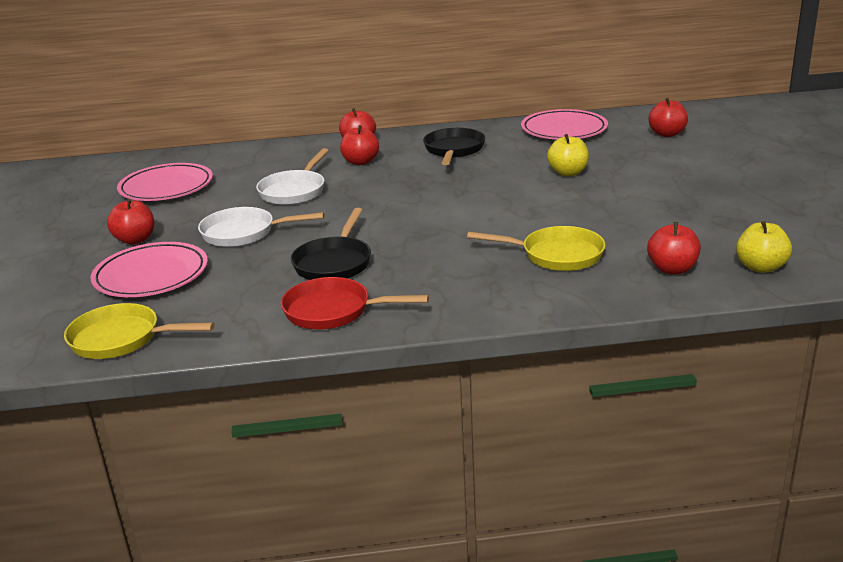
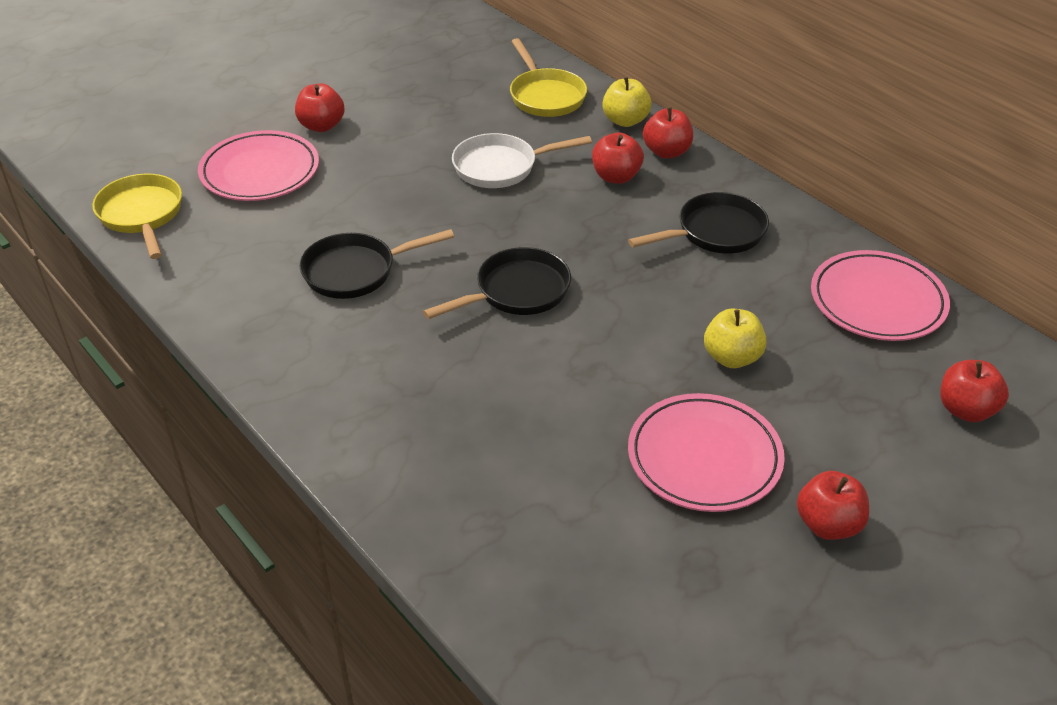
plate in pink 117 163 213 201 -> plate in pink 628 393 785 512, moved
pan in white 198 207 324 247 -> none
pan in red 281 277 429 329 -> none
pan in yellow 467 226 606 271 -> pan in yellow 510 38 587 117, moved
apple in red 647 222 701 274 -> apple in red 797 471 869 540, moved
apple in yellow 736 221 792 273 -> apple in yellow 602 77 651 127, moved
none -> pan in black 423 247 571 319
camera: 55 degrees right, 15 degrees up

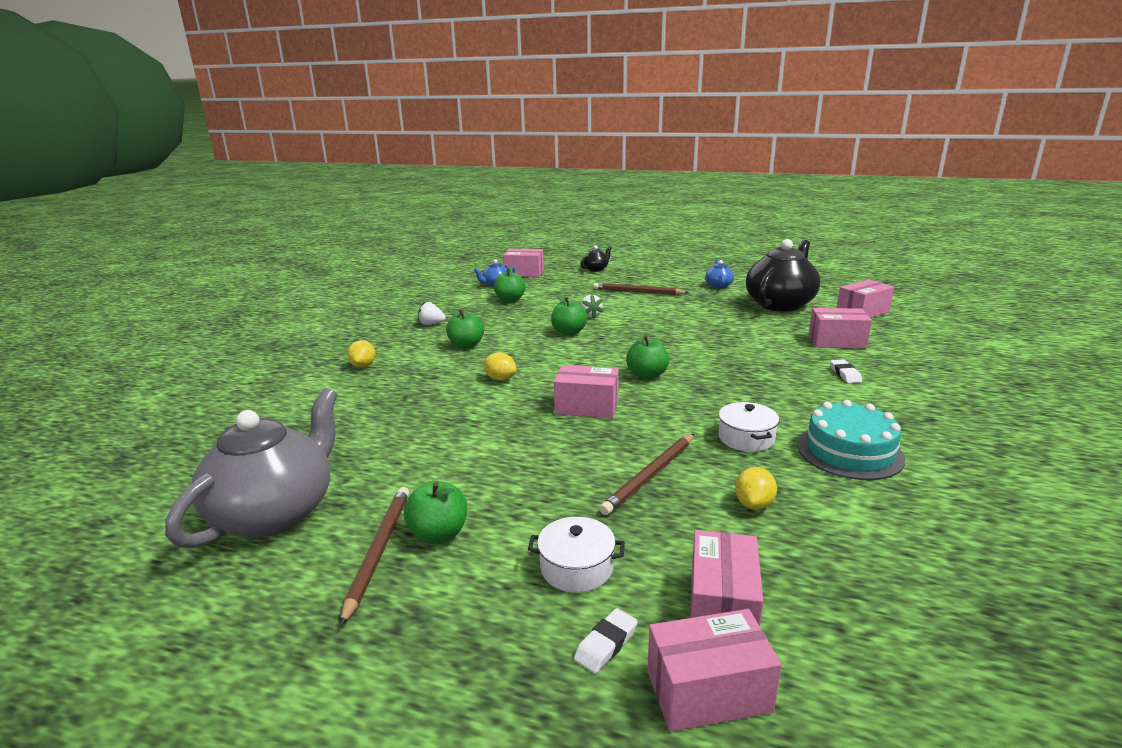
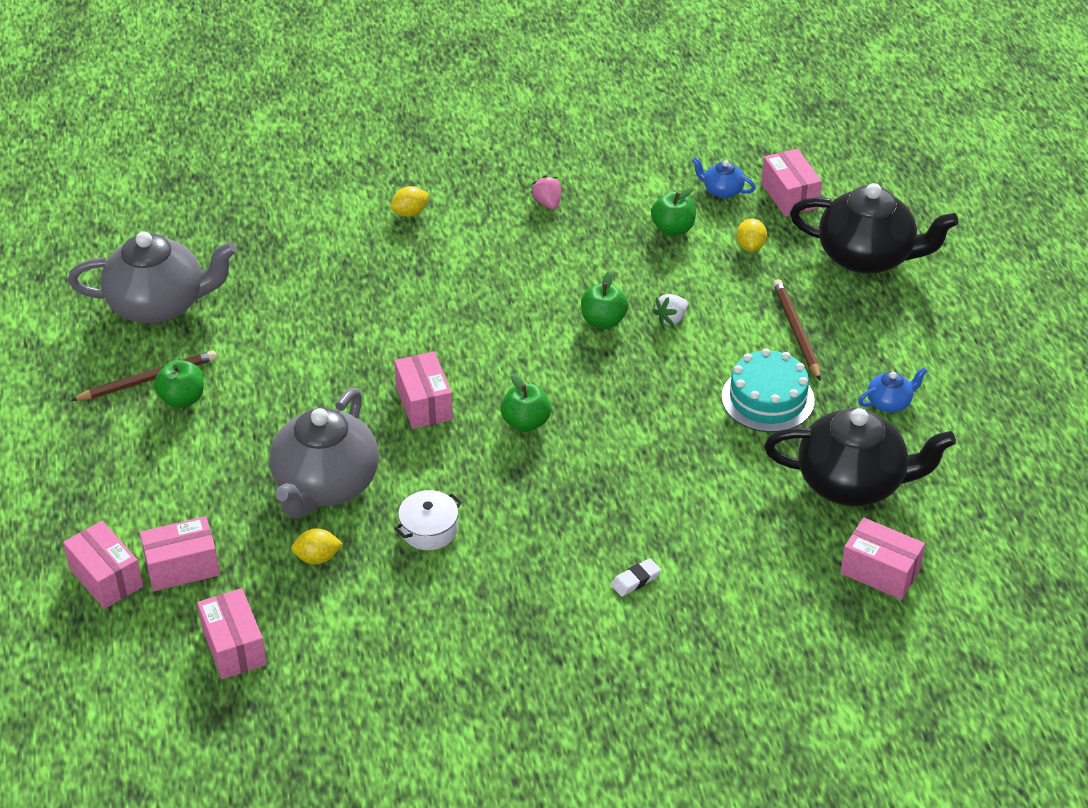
strawberry in white 418 301 446 325 -> strawberry in pink 531 175 561 210
apple in green 446 308 484 349 -> none
lemon in yellow 483 352 517 381 -> lemon in yellow 736 218 767 252, moved
pot in white 528 517 625 593 -> none
eraser in white 574 608 638 674 -> none
teapot in black 580 246 612 272 -> teapot in black 790 183 959 274, x2.30
pencil in brown 599 434 694 515 -> teapot in grey 269 388 379 518
cake in turquoise 797 400 905 480 -> cake in turquoise 721 348 815 432, moved
box in pink 809 308 872 349 -> box in pink 197 588 267 679, moved
camera: 60 degrees right, 20 degrees up

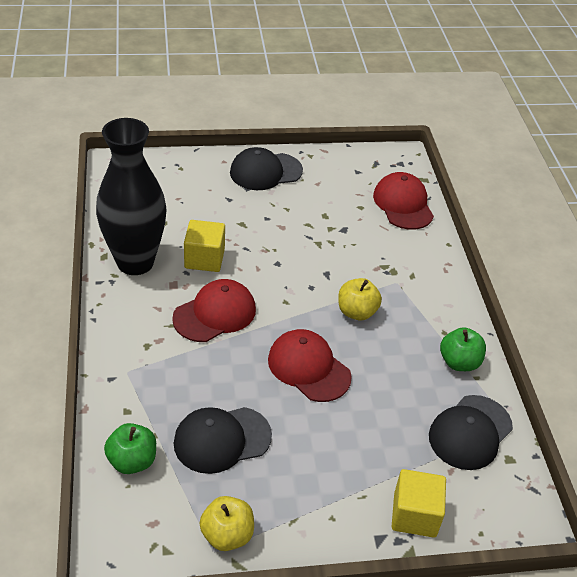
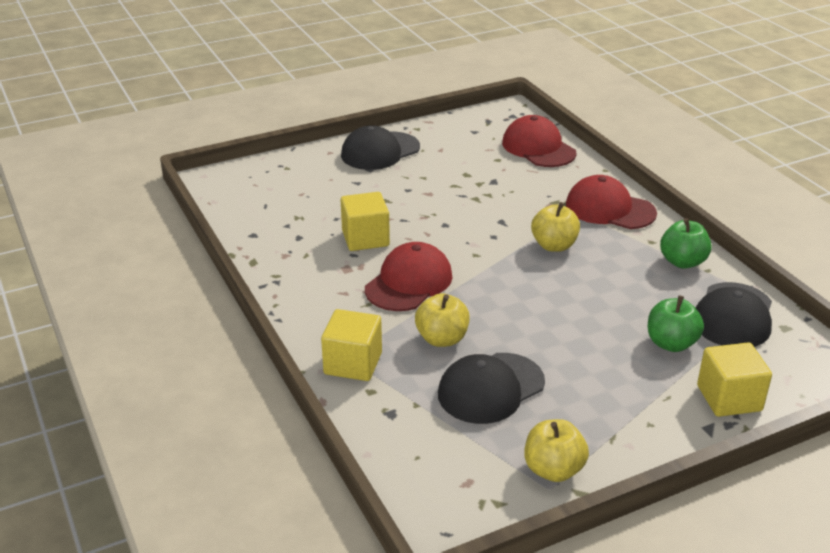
vase in black 96 118 166 275 -> none
apple in green 104 423 156 474 -> apple in green 648 295 704 352, moved
cap in red 268 329 352 402 -> cap in red 566 175 657 229, moved
none -> cube in yellow 321 309 382 381
none -> apple in yellow 415 293 470 347
camera: 15 degrees left, 10 degrees down

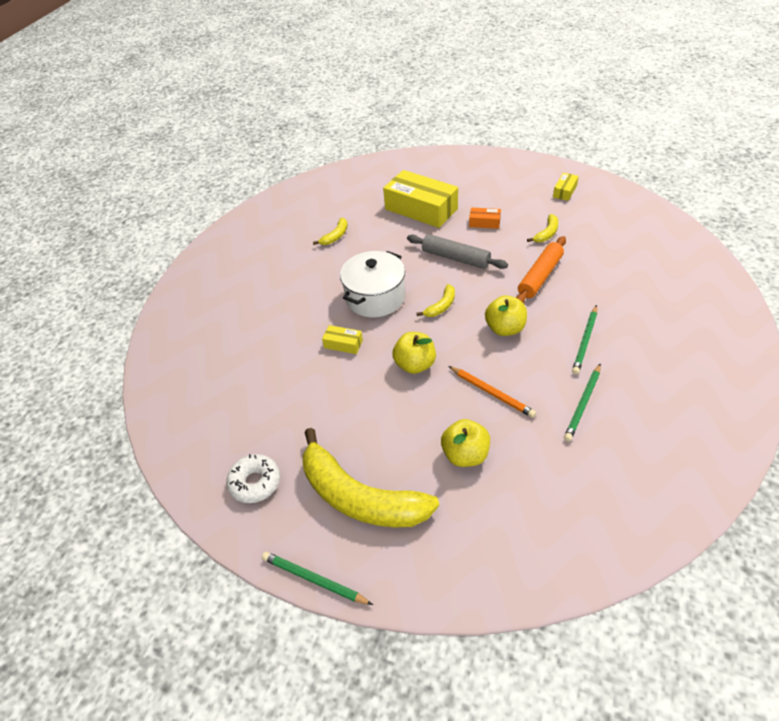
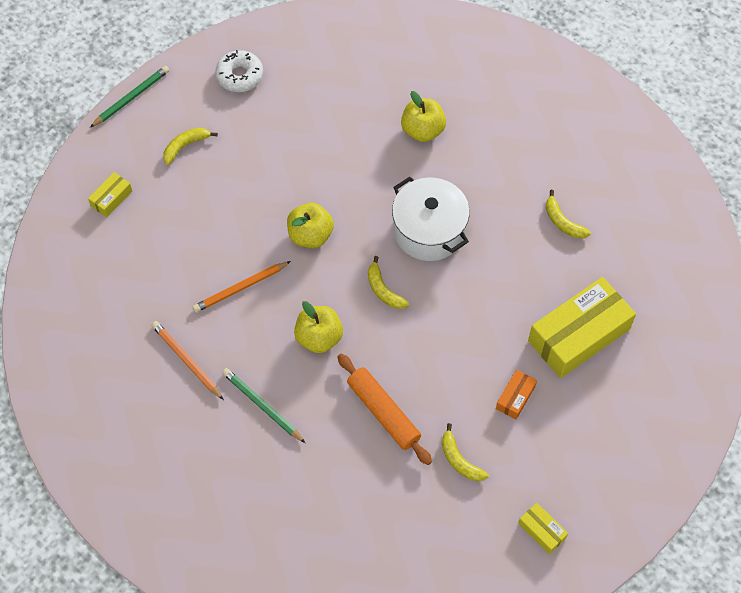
banana in yellow 302 428 439 528 -> banana in yellow 163 128 218 165, x0.42
box in yellow 322 325 363 354 -> box in yellow 88 172 132 217, moved
rolling pin in grey 407 234 508 269 -> none
apple in yellow 441 419 490 467 -> apple in yellow 401 91 446 142, moved
pencil in green 564 363 601 442 -> pencil in orange 151 321 224 400
camera: 105 degrees right, 15 degrees up

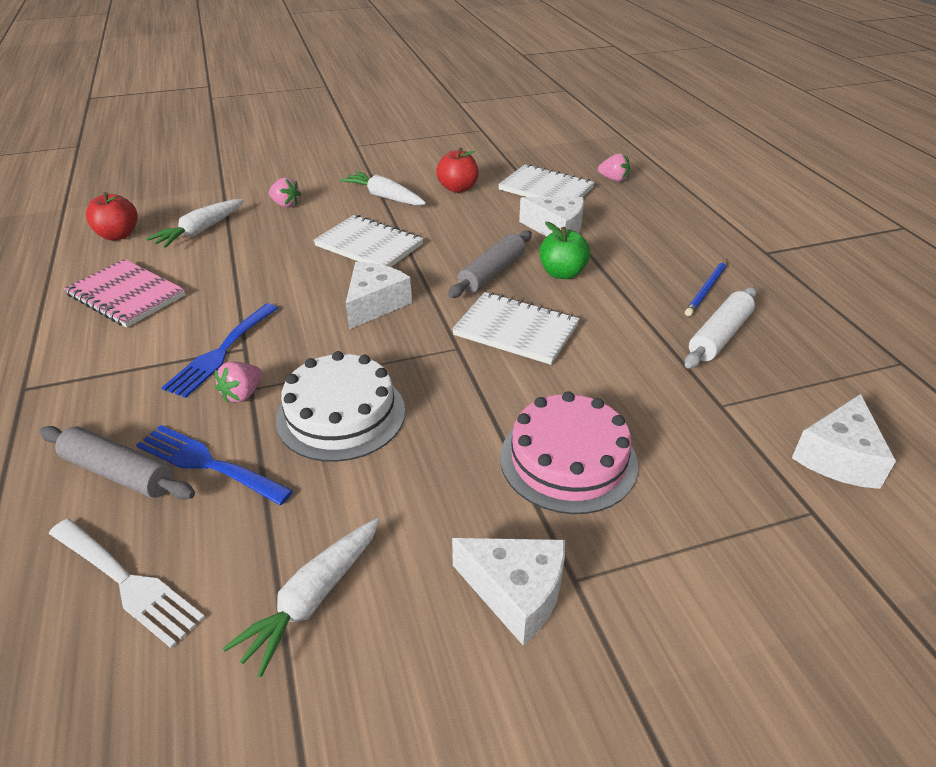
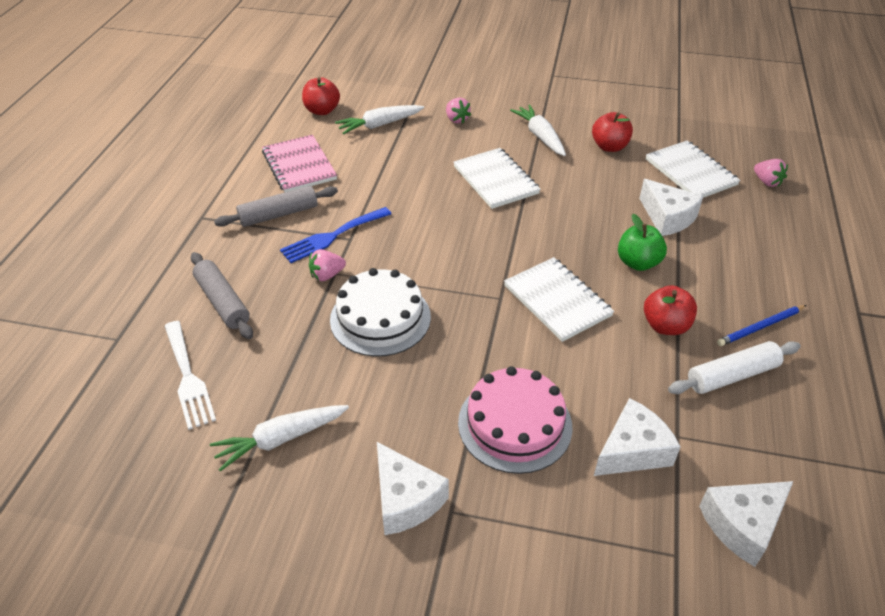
fork in blue 136 425 293 505 -> none
cheese in white 346 262 412 329 -> cheese in white 594 398 681 476, moved
rolling pin in grey 448 230 532 298 -> rolling pin in grey 214 186 338 227, moved
none -> apple in red 644 285 697 335
camera: 30 degrees right, 5 degrees up

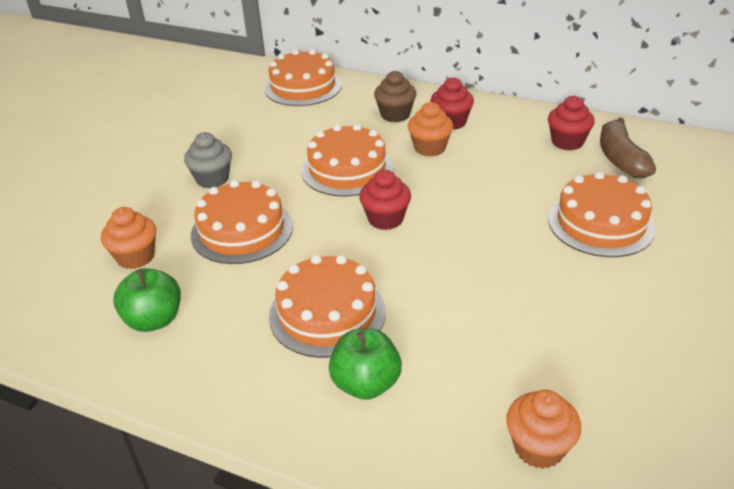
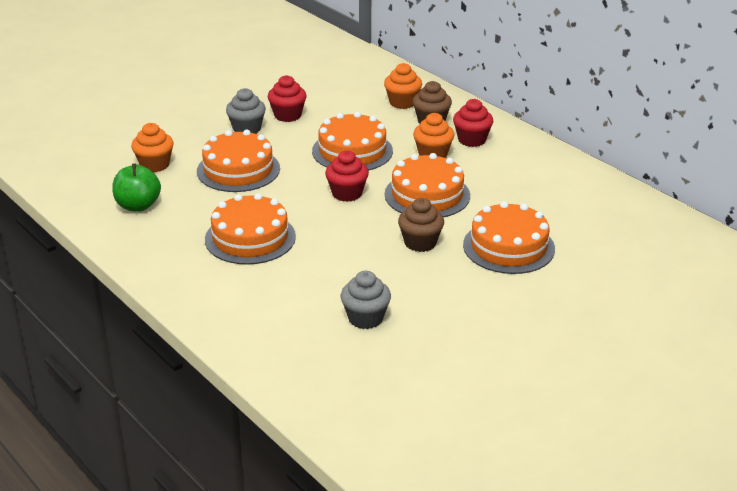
cake in orange 264 49 342 106 -> cake in orange 384 153 470 217, moved
apple in green 329 328 402 400 -> none
cupcake in orange 506 390 581 469 -> cupcake in orange 384 63 422 109, moved
cupcake in red 548 96 595 150 -> cupcake in red 268 75 307 122, moved
banana in brown 600 117 656 179 -> none
none -> cupcake in grey 341 271 391 329
none -> cupcake in brown 398 198 444 252
camera: 25 degrees right, 5 degrees down

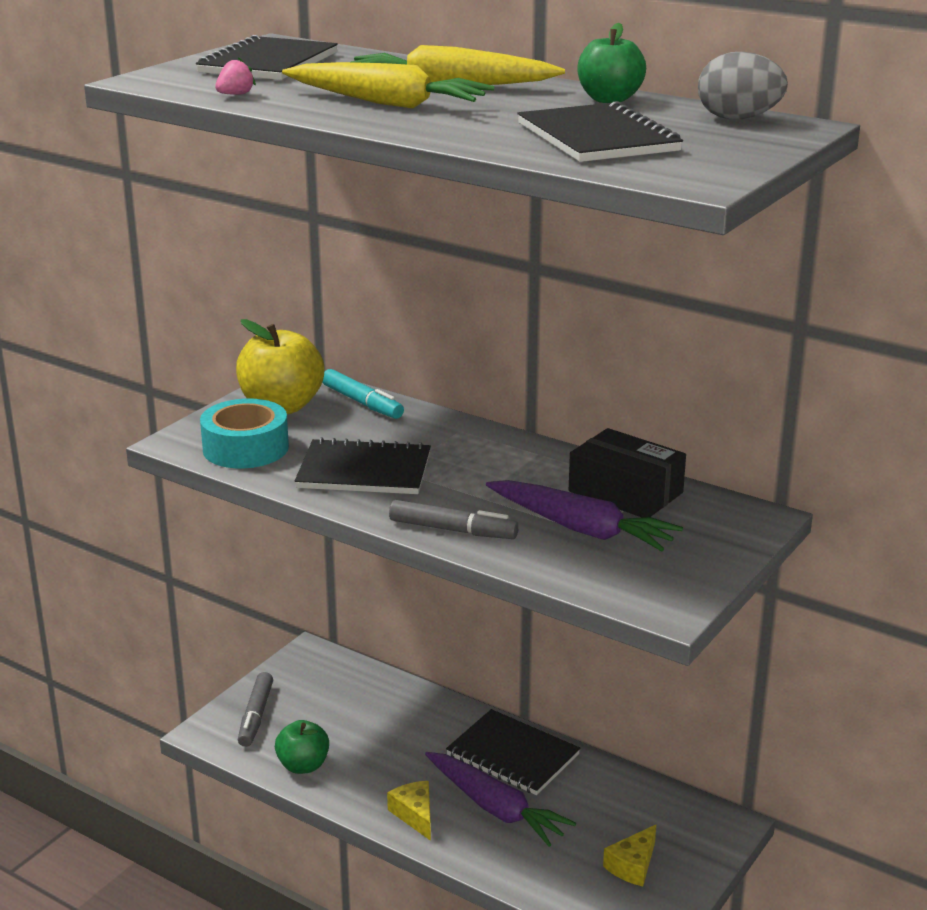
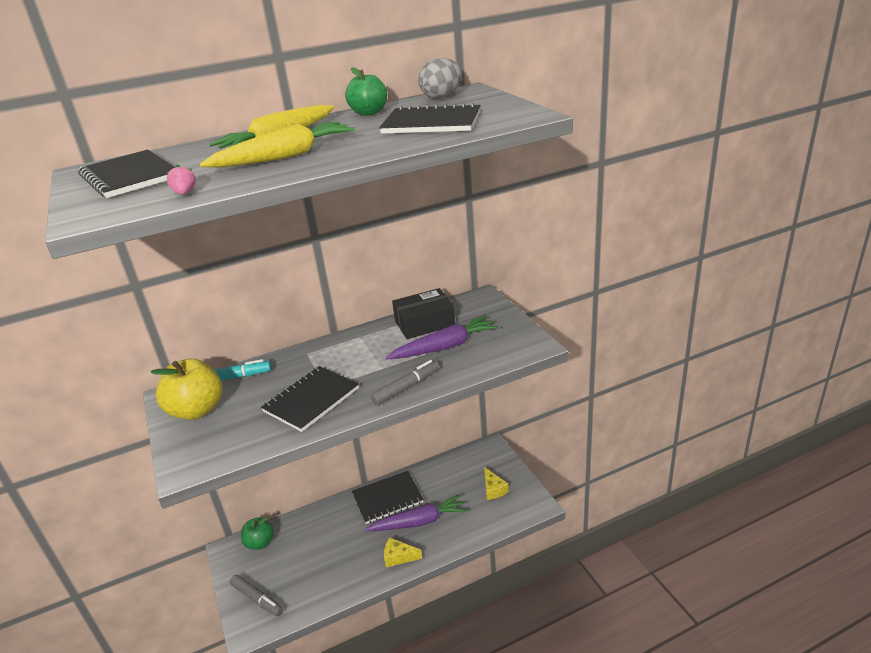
tape in turquoise 200 399 289 468 -> none
apple in green 275 720 329 774 -> apple in green 241 517 274 550, moved
camera: 55 degrees left, 5 degrees up

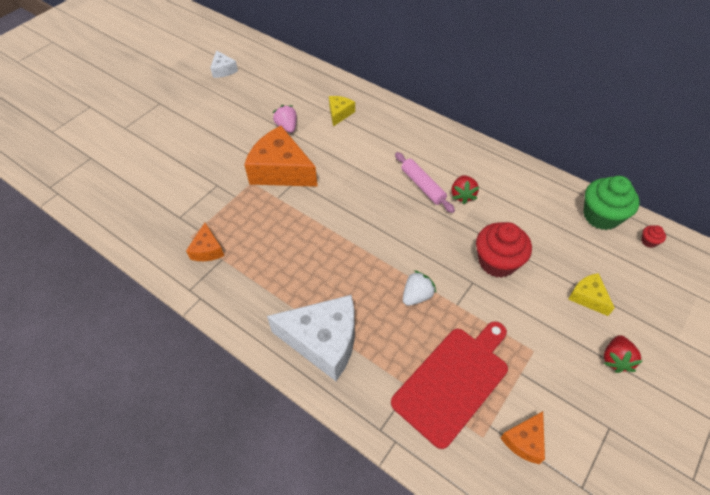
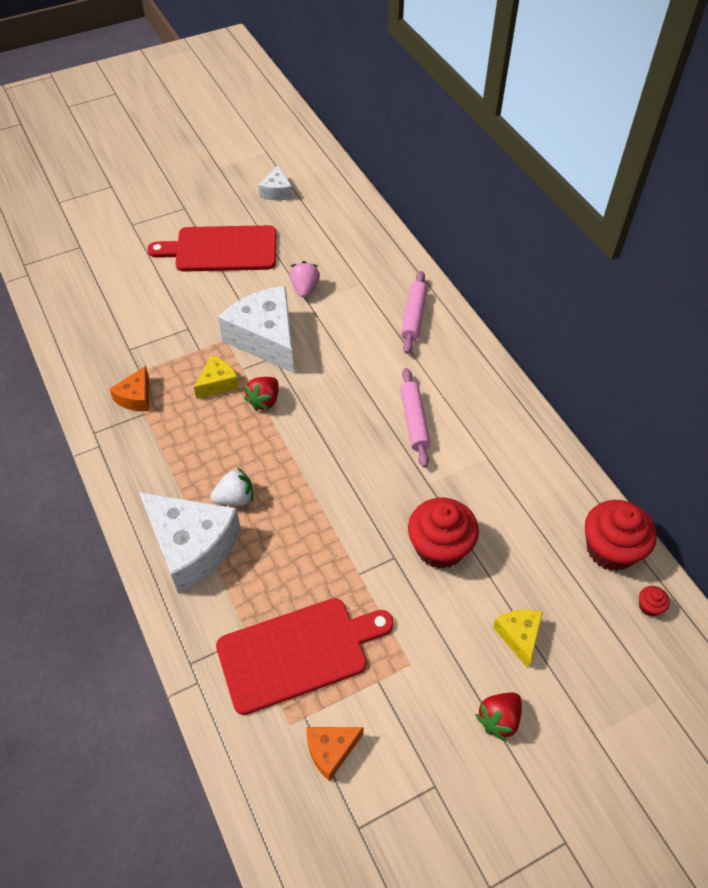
cheese in orange 244 126 318 187 -> cheese in white 218 286 294 373
cheese in yellow 329 96 355 127 -> cheese in yellow 194 355 239 399, moved
strawberry in white 403 270 436 306 -> strawberry in white 210 467 253 506, moved
strawberry in red 452 175 479 204 -> strawberry in red 244 377 279 411, moved
cupcake in green 583 176 640 230 -> cupcake in red 585 500 657 571
none -> cutting board in red 147 225 276 272
none -> rolling pin in pink 401 271 427 354
camera: 25 degrees right, 0 degrees up

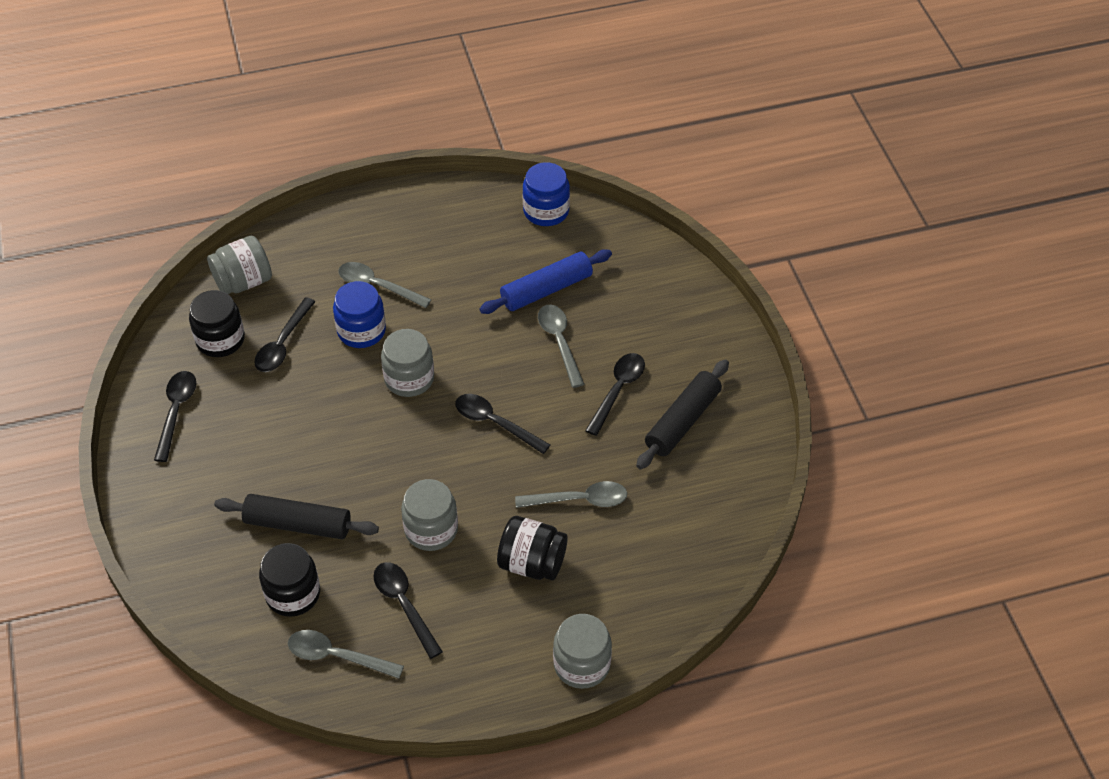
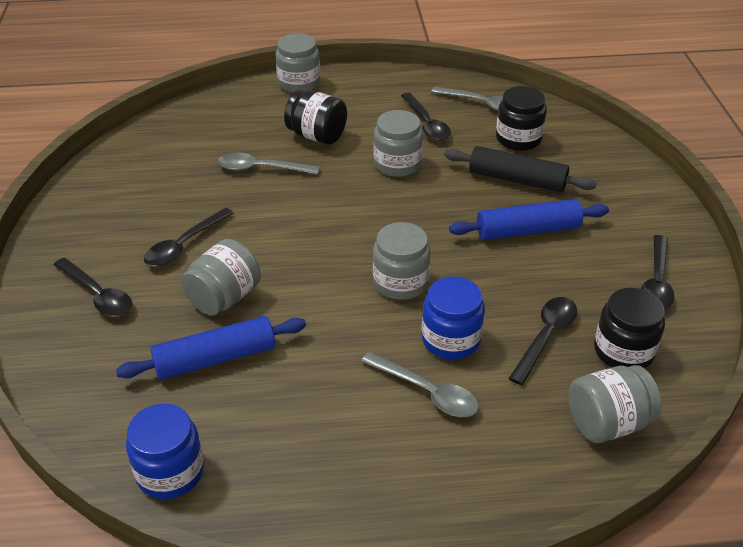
spoon in black 455 394 550 454 -> spoon in black 54 258 132 317, moved
spoon in grey 538 305 584 388 -> jar in grey 181 239 261 315
rolling pin in black 636 360 729 469 -> none
none -> rolling pin in blue 449 199 609 240
camera: 170 degrees left, 10 degrees down

